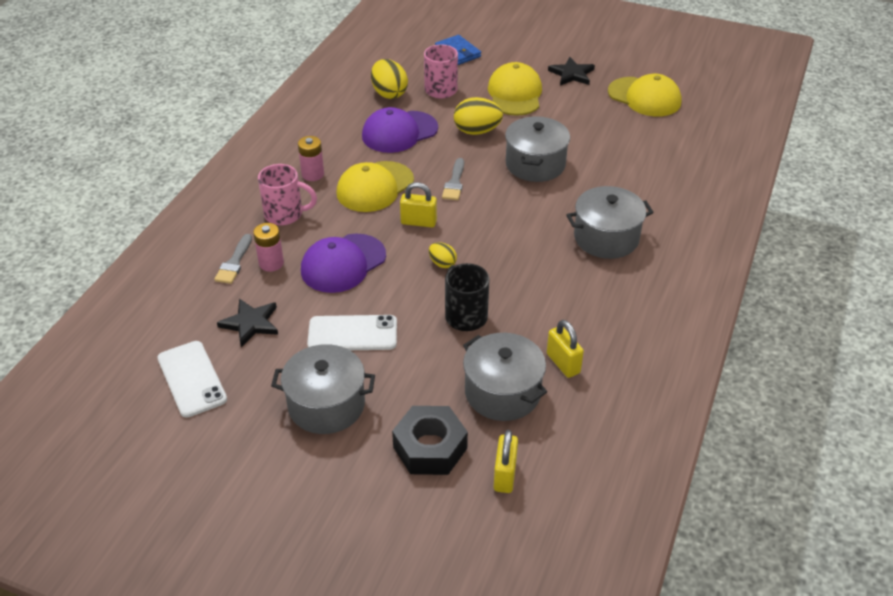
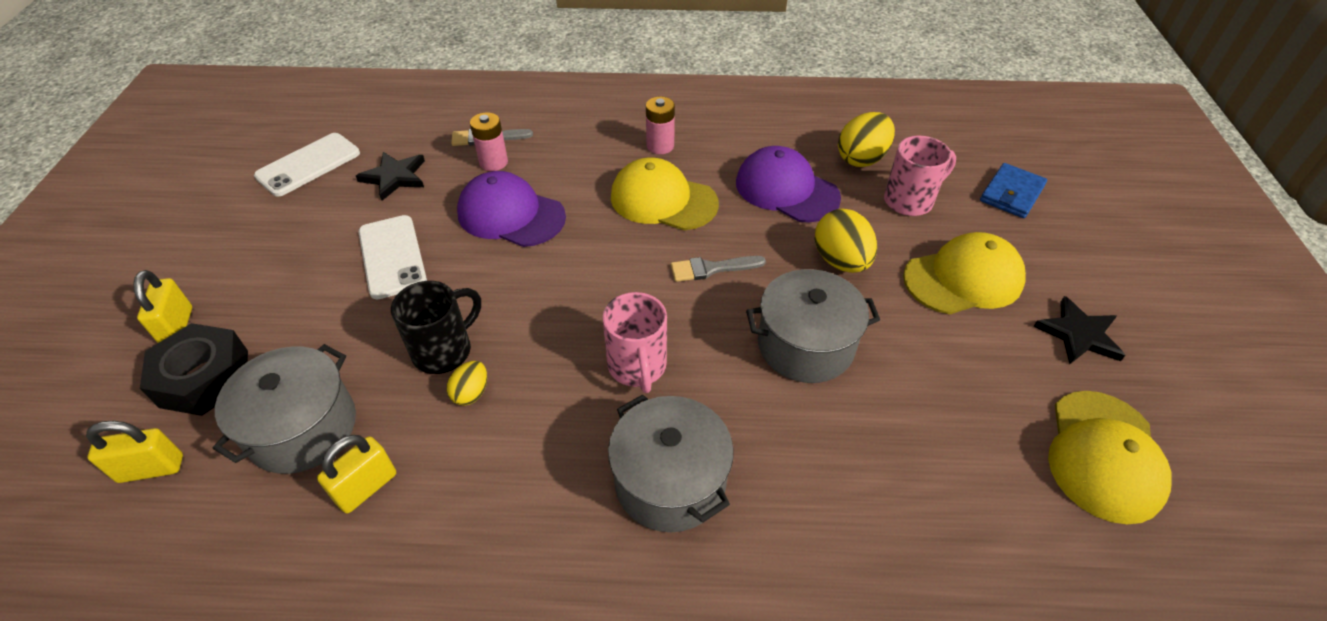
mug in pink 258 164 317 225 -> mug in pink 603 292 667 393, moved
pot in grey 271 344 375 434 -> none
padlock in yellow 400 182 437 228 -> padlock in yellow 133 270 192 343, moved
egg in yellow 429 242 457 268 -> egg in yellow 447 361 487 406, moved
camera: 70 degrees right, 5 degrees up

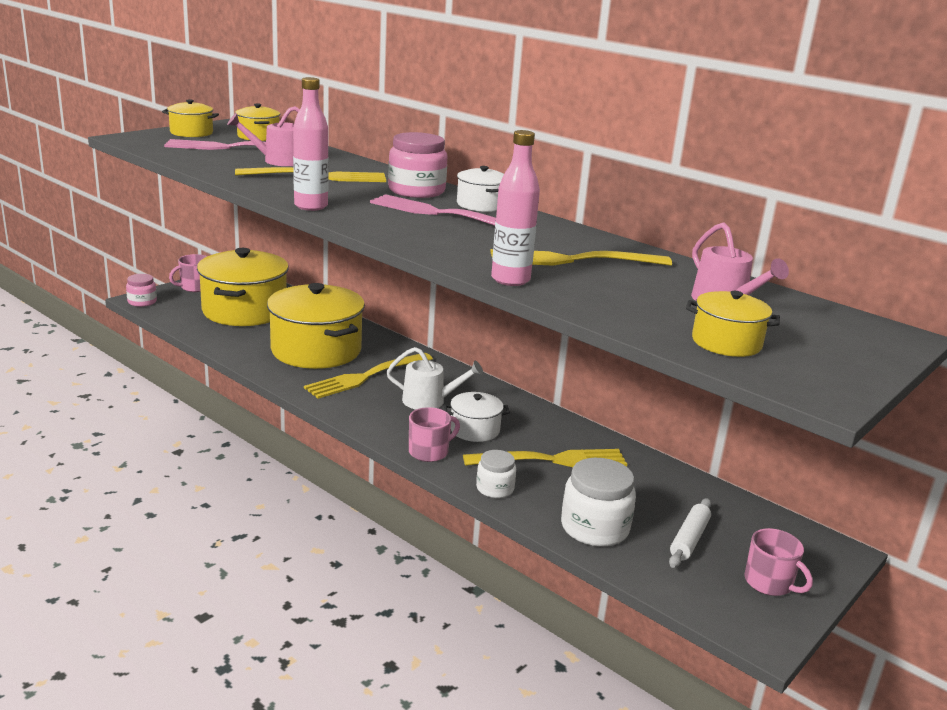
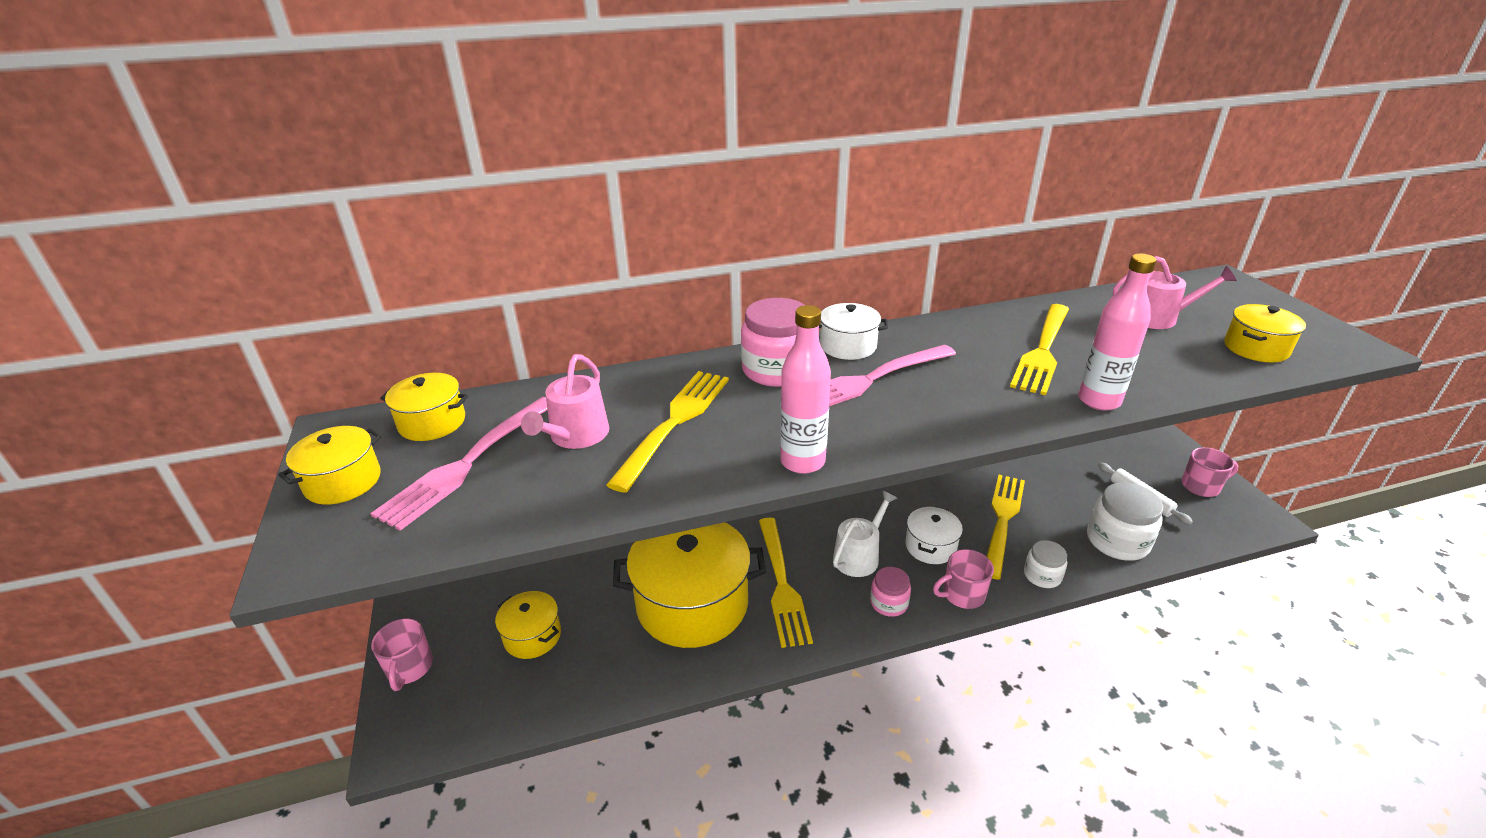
jar in pink 126 274 157 307 -> jar in pink 870 567 911 617, moved
pot in yellow 197 248 289 326 -> pot in yellow 495 591 561 659, x0.49
mug in pink 409 407 460 462 -> mug in pink 933 549 994 609, 105 degrees counterclockwise
camera: 55 degrees left, 10 degrees up

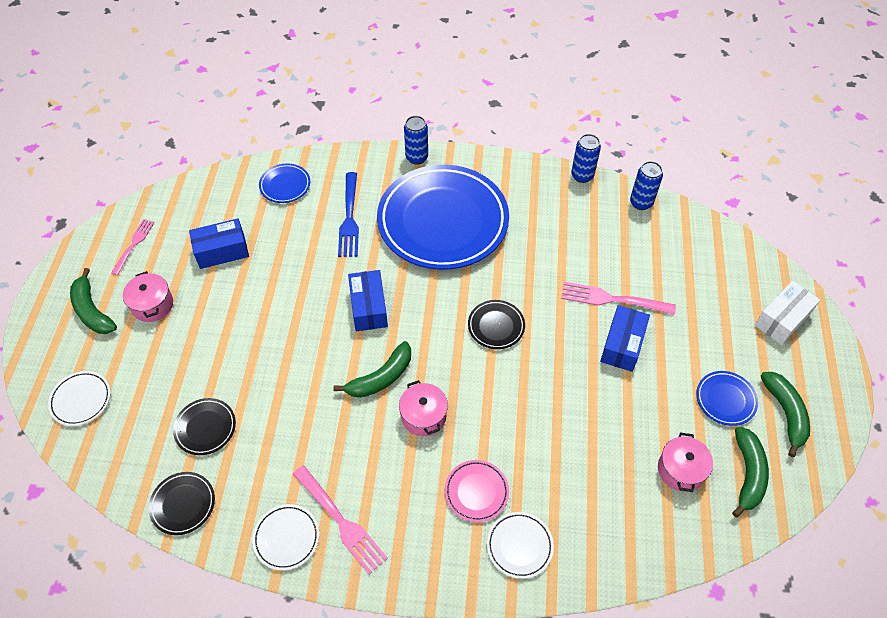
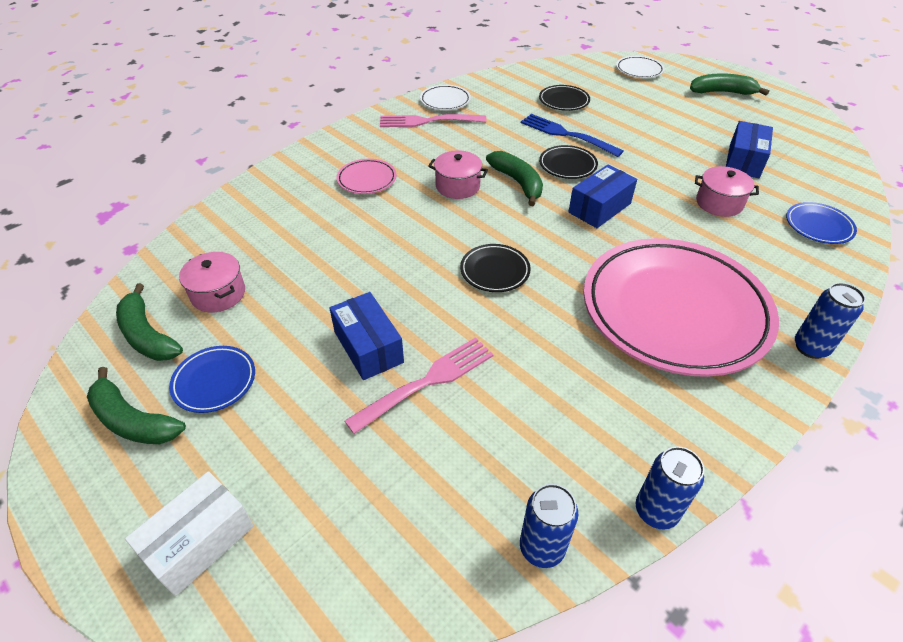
fork in pink 111 219 155 275 -> none
pot in pink 123 271 173 322 -> pot in pink 695 166 759 217, moved
plate in black 149 472 215 535 -> plate in black 539 145 598 179, moved
banana in green 333 341 411 398 -> banana in green 486 151 543 206, 150 degrees clockwise
fork in blue 338 172 359 257 -> fork in blue 521 114 624 157, moved
box in blue 348 270 388 331 -> box in blue 568 164 637 228, 75 degrees counterclockwise
plate in blue 377 165 509 270 -> plate in pink 584 238 779 377
plate in white 487 512 554 579 -> none
box in white 754 281 820 345 -> box in white 125 471 254 596, 45 degrees clockwise
camera: 130 degrees right, 10 degrees down

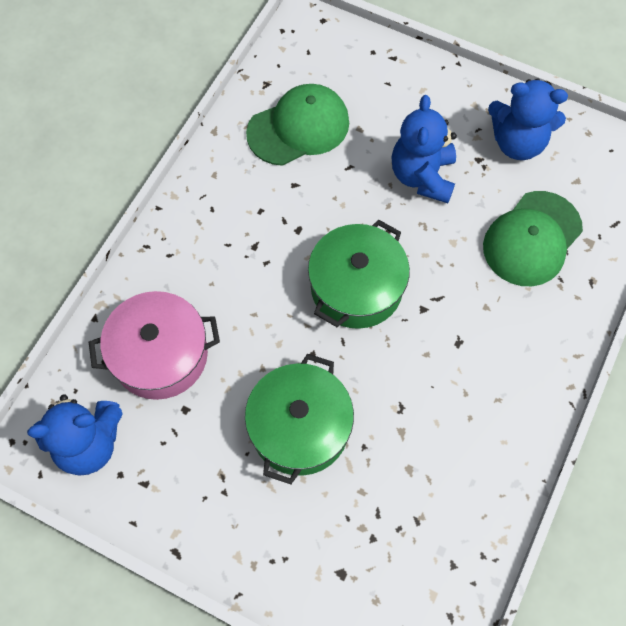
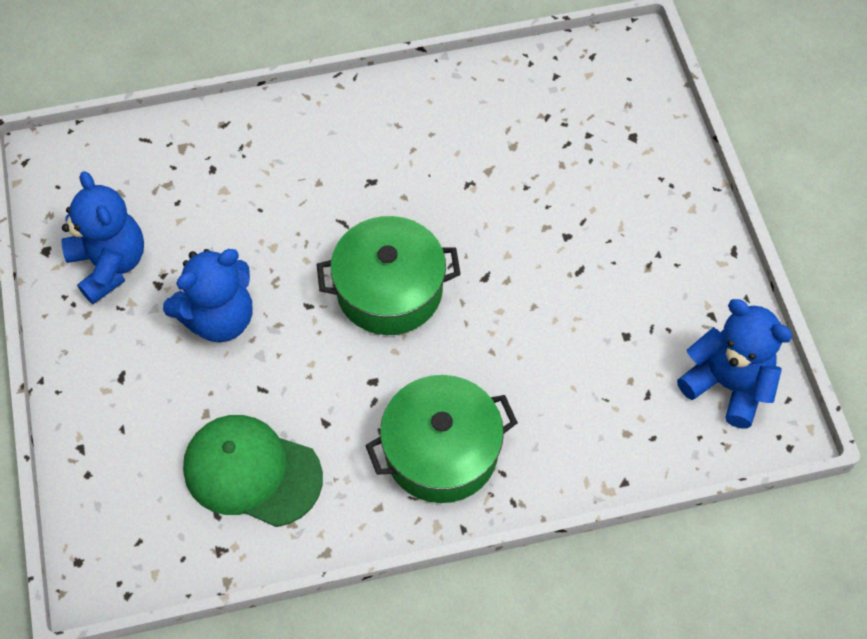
pot in pink 89 291 220 400 -> none
pot in green 245 354 354 484 -> pot in green 365 375 518 503, moved
cap in green 483 191 583 286 -> none
camera: 130 degrees left, 5 degrees down

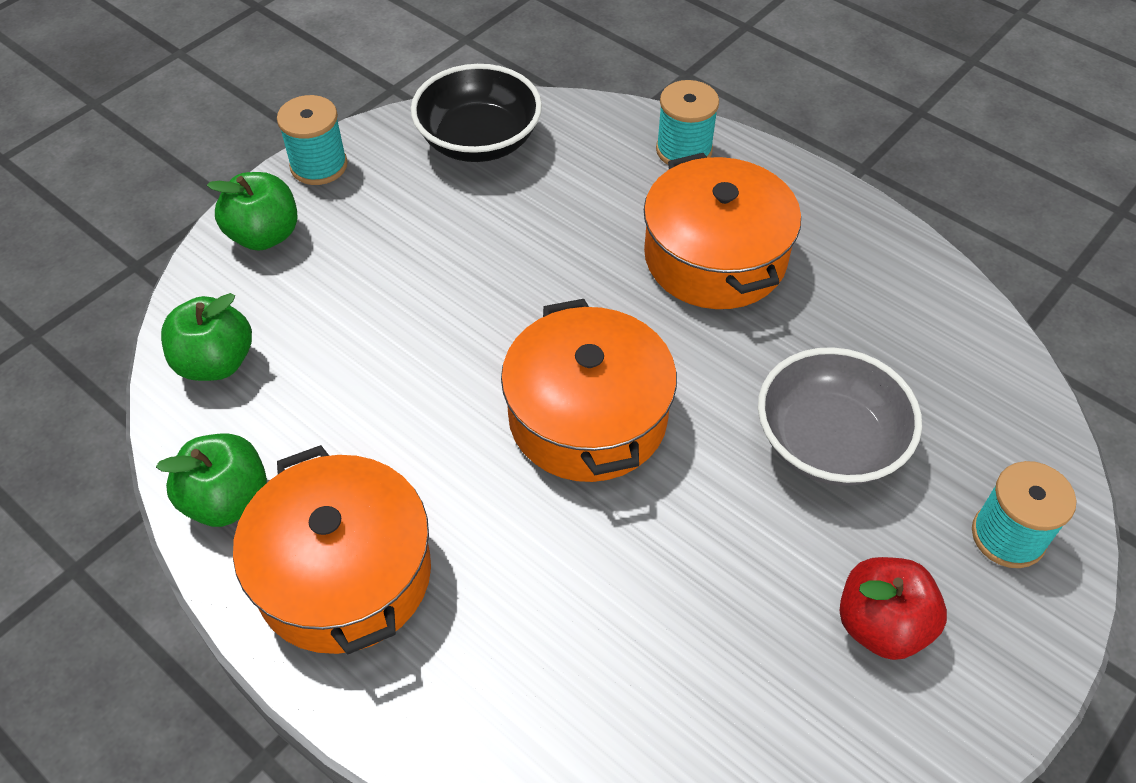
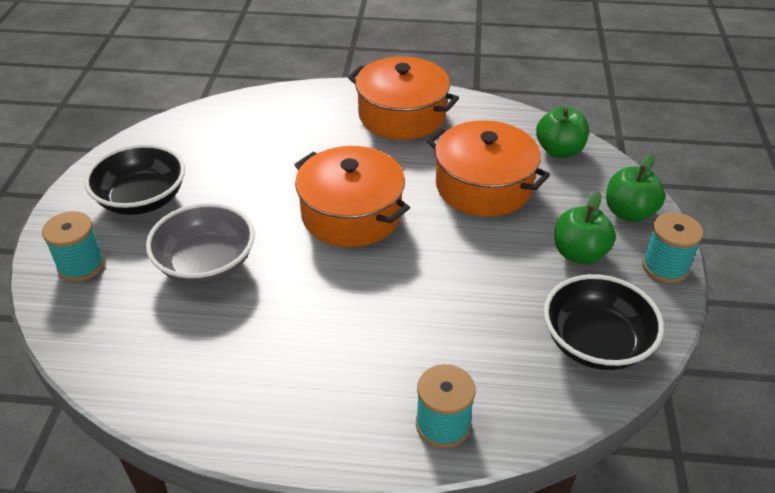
apple in green 156 433 267 527 -> apple in green 555 192 616 264, moved
pot in orange 644 153 801 309 -> pot in orange 427 120 550 217, moved
apple in red 840 557 947 660 -> bowl in black 84 144 185 215
camera: 145 degrees right, 10 degrees down

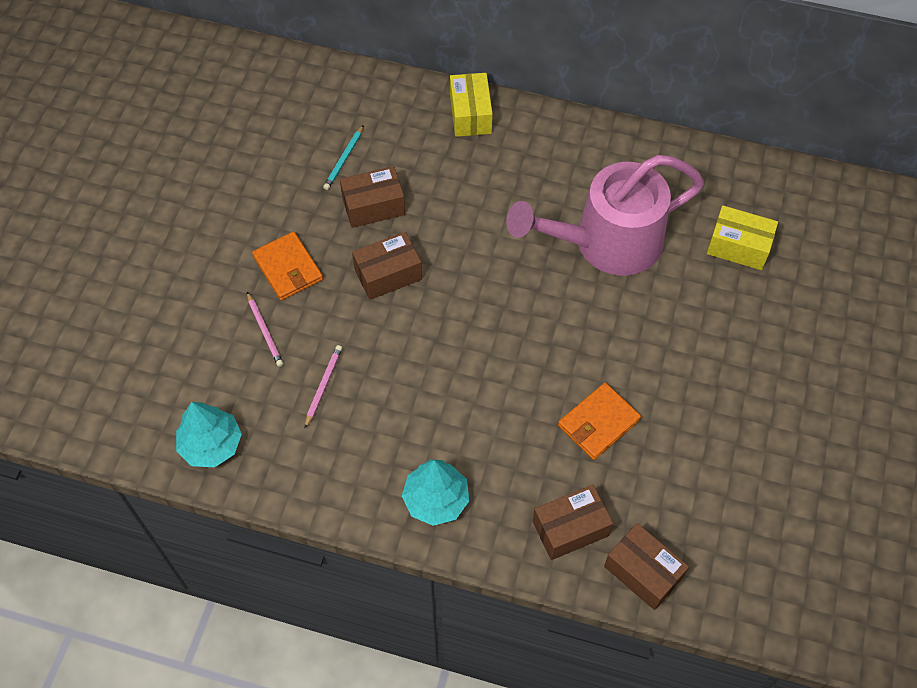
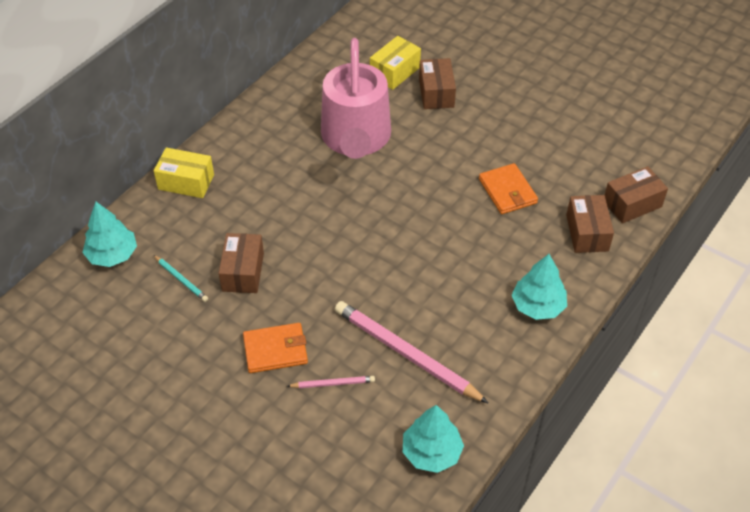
pencil in pink 305 345 342 428 -> pencil in pink 335 301 489 404, x2.16
box in brown 352 232 422 300 -> box in brown 419 58 456 109, moved
none -> tree in turquoise 82 202 137 267
camera: 70 degrees left, 10 degrees down

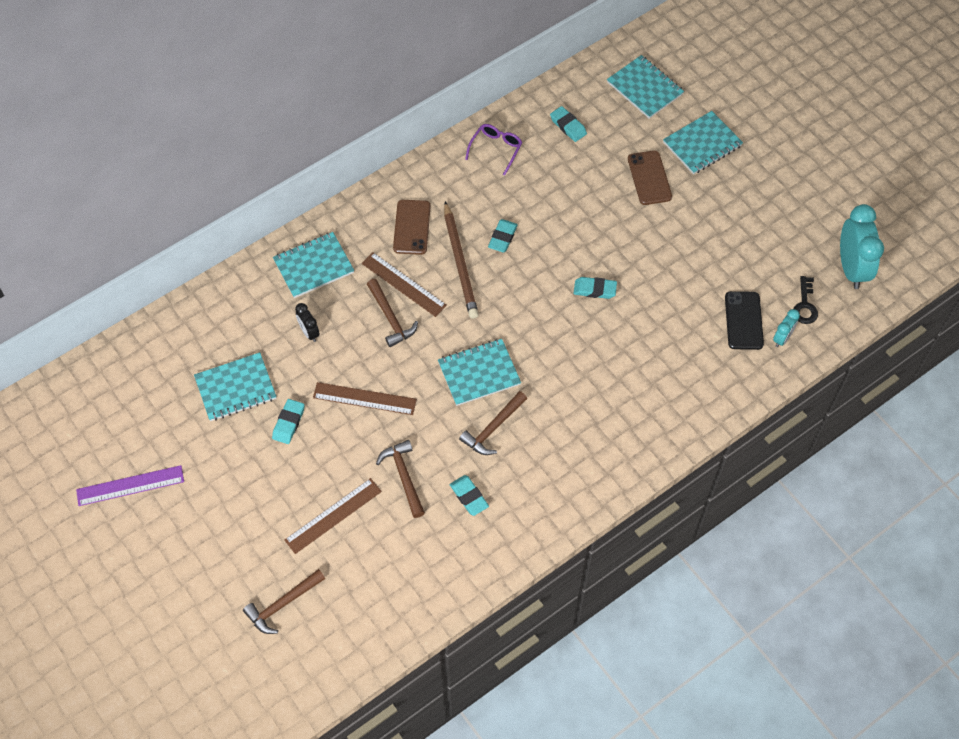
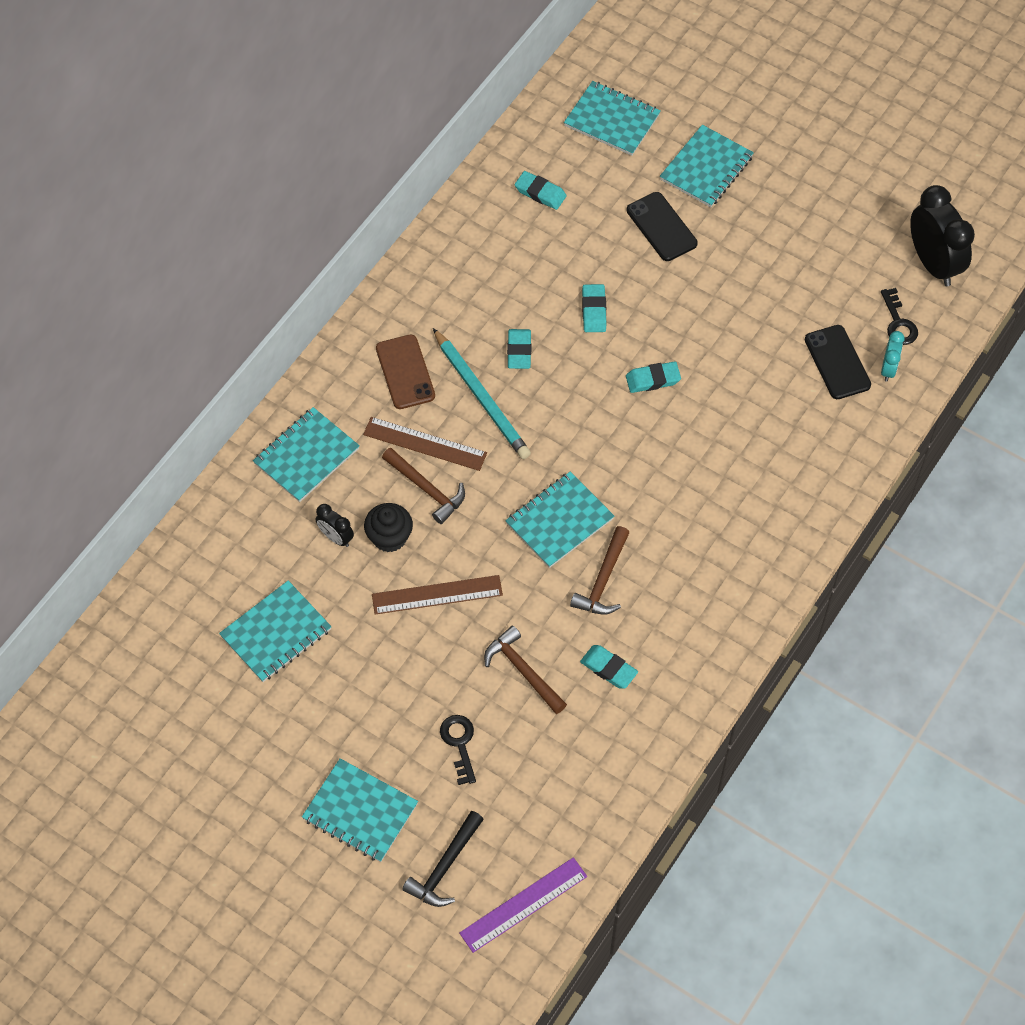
ruler in purple 76 465 184 506 -> ruler in purple 459 857 587 953, moved
hammer in brown 243 569 325 634 -> hammer in black 402 811 484 907
eraser in turquoise 272 399 305 444 -> eraser in turquoise 582 284 606 332, moved
ruler in brown 284 478 382 554 -> key in black 440 715 476 785
pencil in brown 444 201 479 319 -> pencil in turquoise 433 328 531 459
glasses in purple 465 124 522 175 -> none
phone in brown 628 150 672 205 -> phone in black 627 192 698 261
clock in turquoise 840 204 884 289 -> clock in black 910 185 975 286
none -> notebook in turquoise 302 758 418 862
none -> cupcake in black 364 503 413 552
camera: 20 degrees left, 0 degrees up

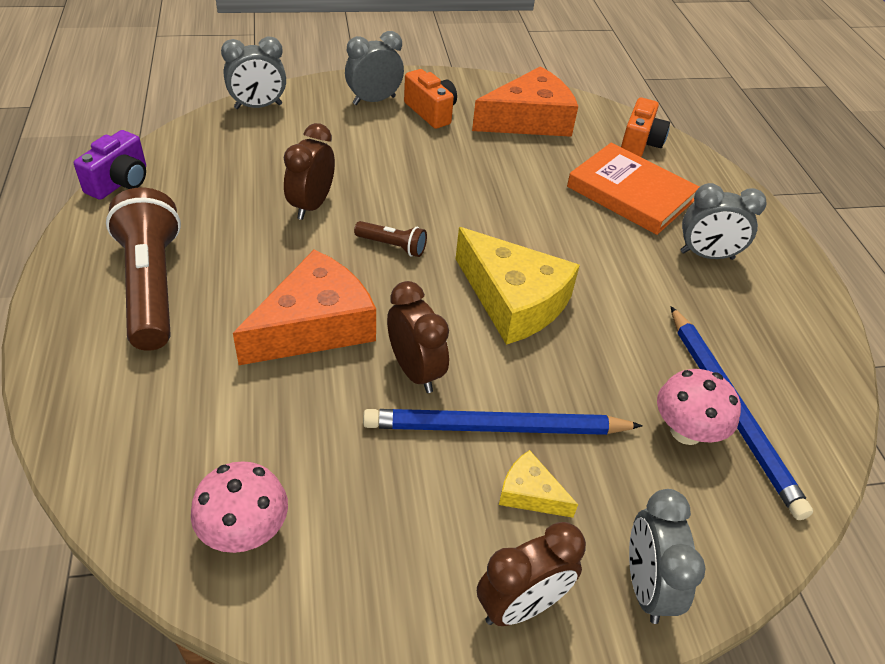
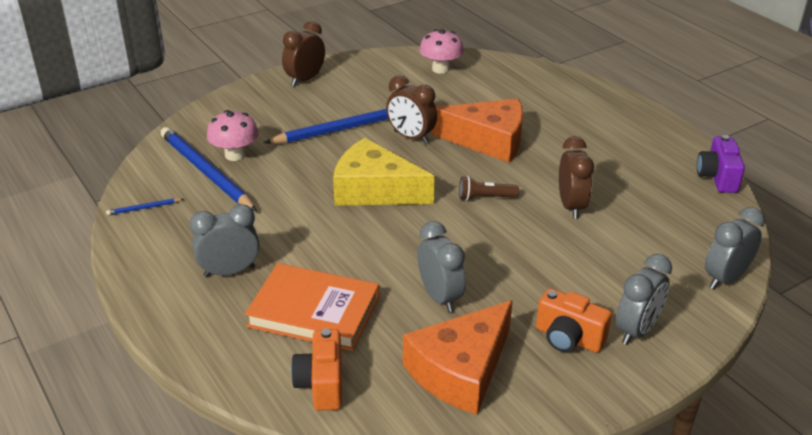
flashlight in brown 106 188 181 351 -> none
cheese in orange 233 249 376 365 -> cheese in orange 431 98 523 163, 105 degrees counterclockwise
cheese in yellow 499 450 578 518 -> none
clock in grey 629 489 706 624 -> clock in grey 417 221 466 312, moved
none -> pencil in blue 106 198 183 215
camera: 160 degrees right, 10 degrees down

